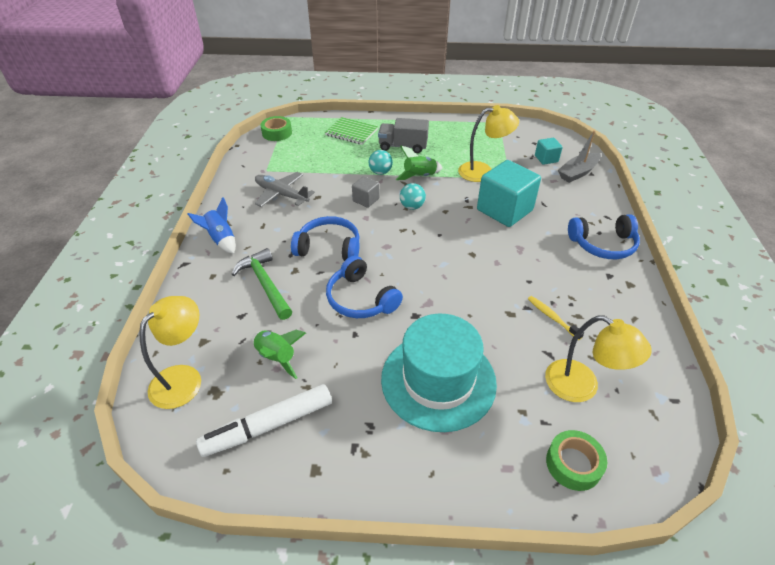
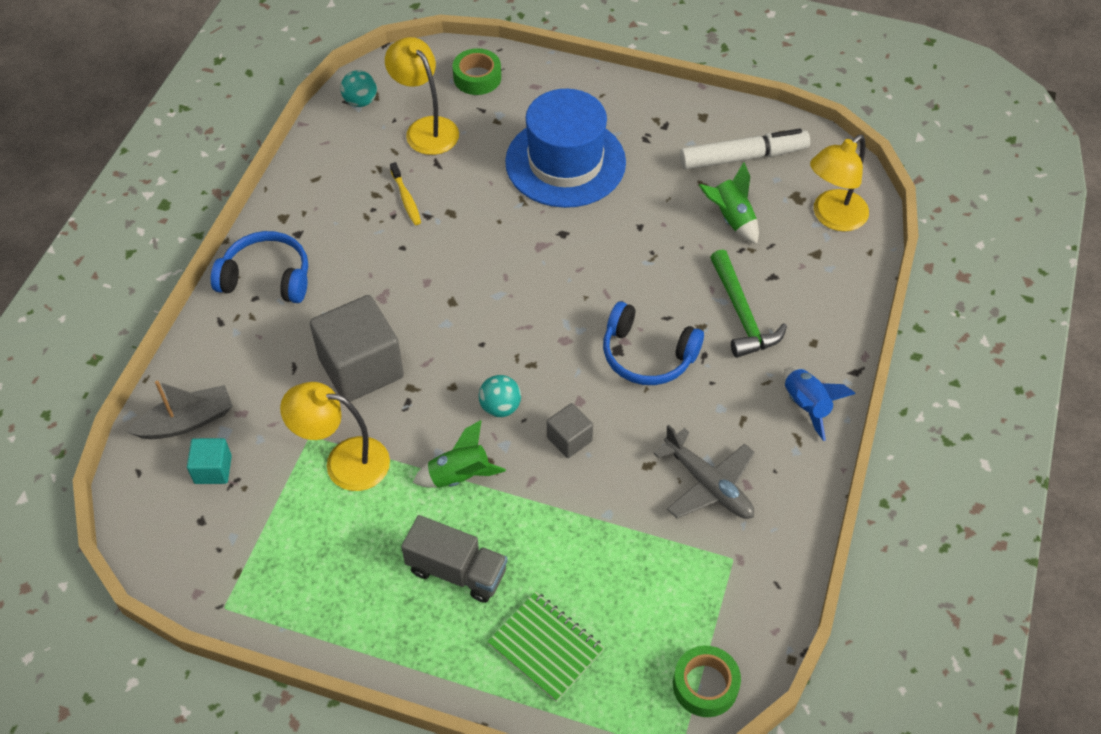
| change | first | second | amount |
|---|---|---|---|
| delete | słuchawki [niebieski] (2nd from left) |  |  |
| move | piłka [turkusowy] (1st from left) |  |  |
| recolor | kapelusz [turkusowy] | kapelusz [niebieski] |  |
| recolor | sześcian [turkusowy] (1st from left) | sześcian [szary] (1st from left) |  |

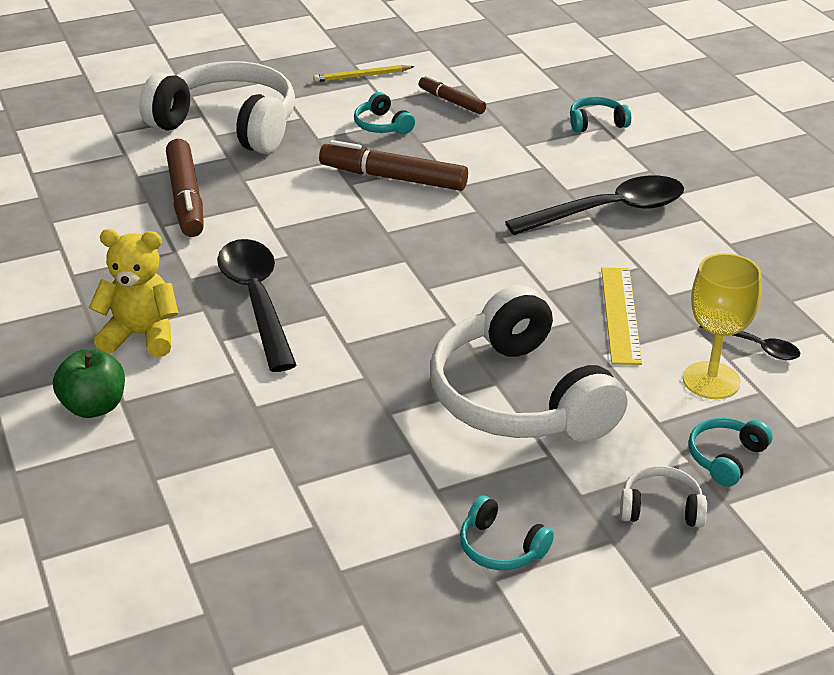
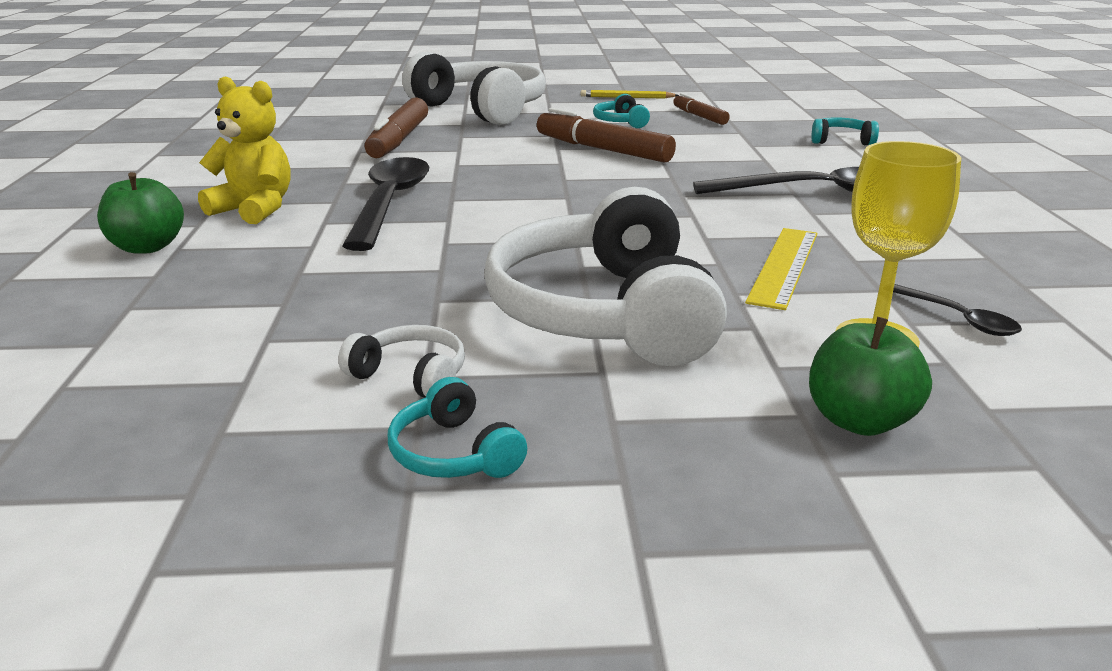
| change | first | second | amount |
|---|---|---|---|
| move | słuchawki [biały] (3rd from left in the first image) | słuchawki [biały] (1st from left) |  |
| replace | słuchawki [turkusowy] (4th from left) | jabłko [zielony] (2nd from left) |  |

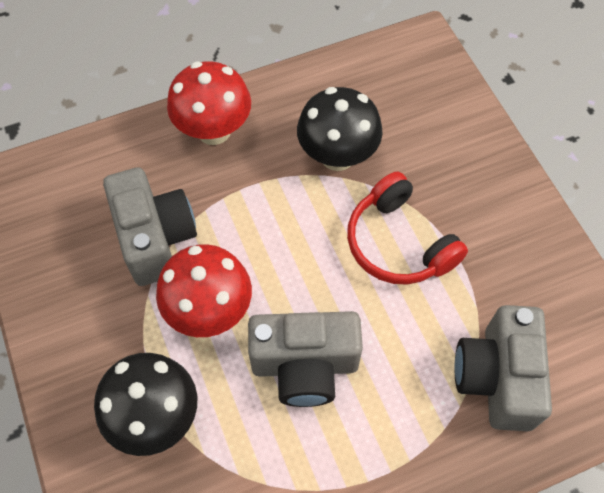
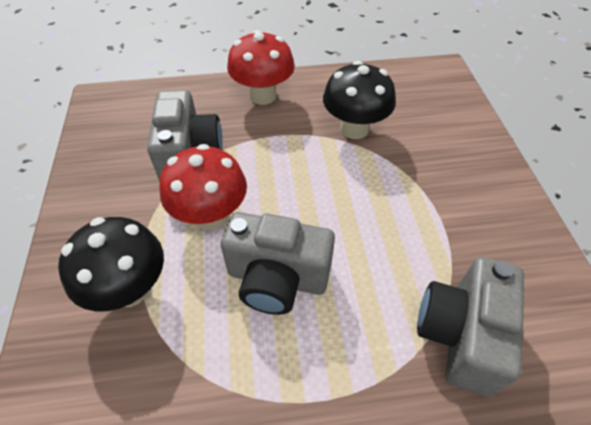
| change | first | second | amount |
|---|---|---|---|
| delete | słuchawki [czerwony] |  |  |

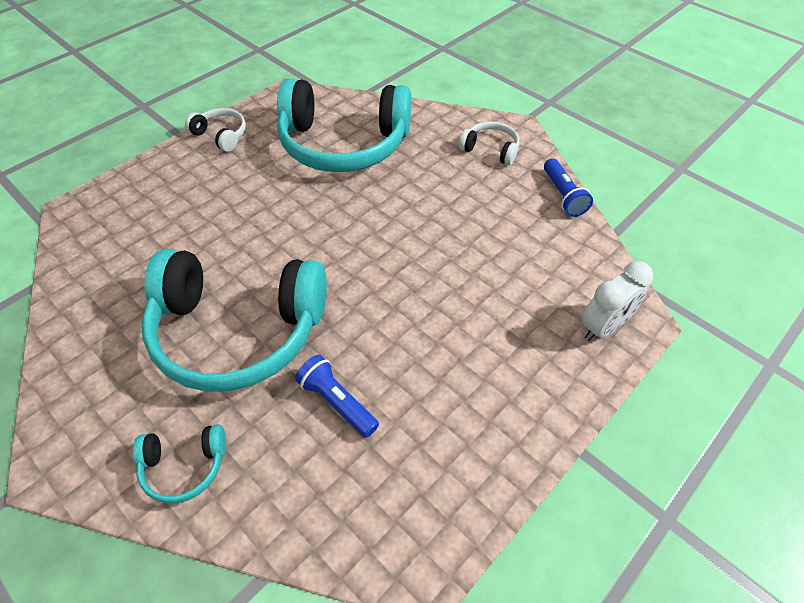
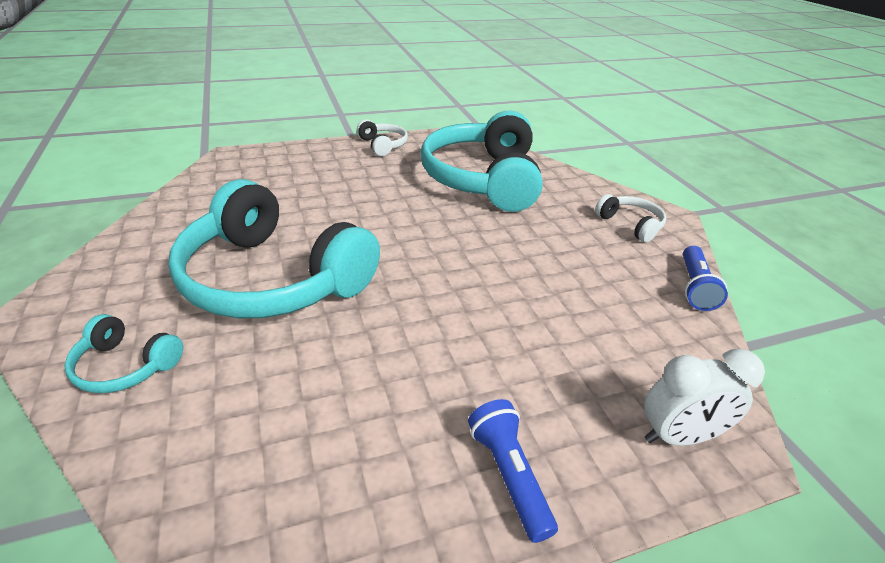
| change | first | second | amount |
|---|---|---|---|
| rotate | słuchawki [turkusowy] (3rd from left) |  | 60 degrees clockwise |
| move | latarka [niebieski] (1st from left) |  |  |

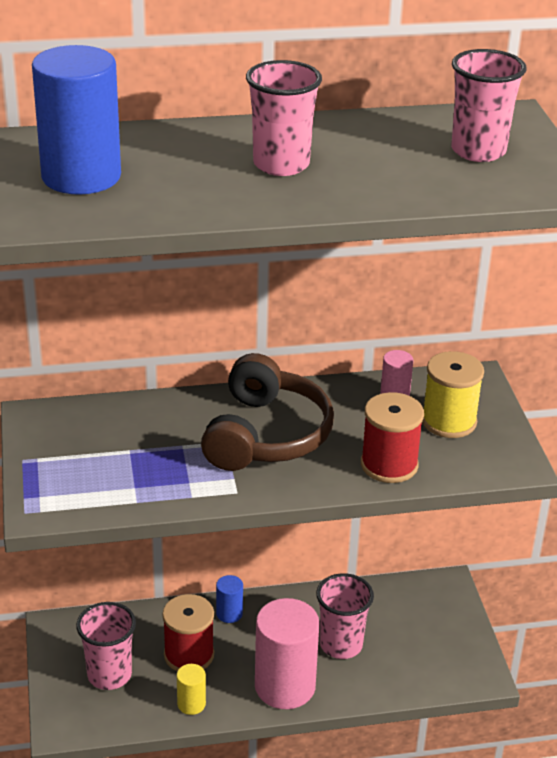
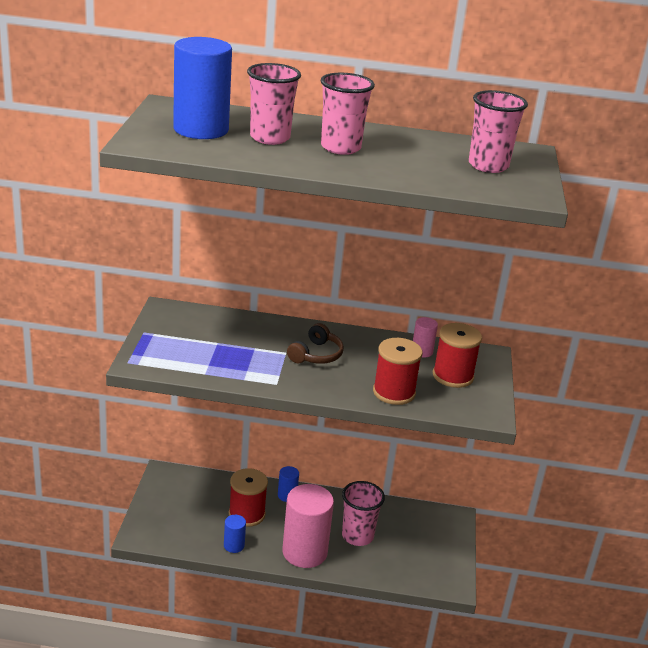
| change | first | second | amount |
|---|---|---|---|
| move | szklanka [różowy] (1st from left) |  |  |
| recolor | walec [żółty] | walec [niebieski] (2nd from left) |  |
| resize | słuchawki [brązowy] |  | x0.55 |
| recolor | szpulka [żółty] | szpulka [czerwony] (3rd from left) |  |

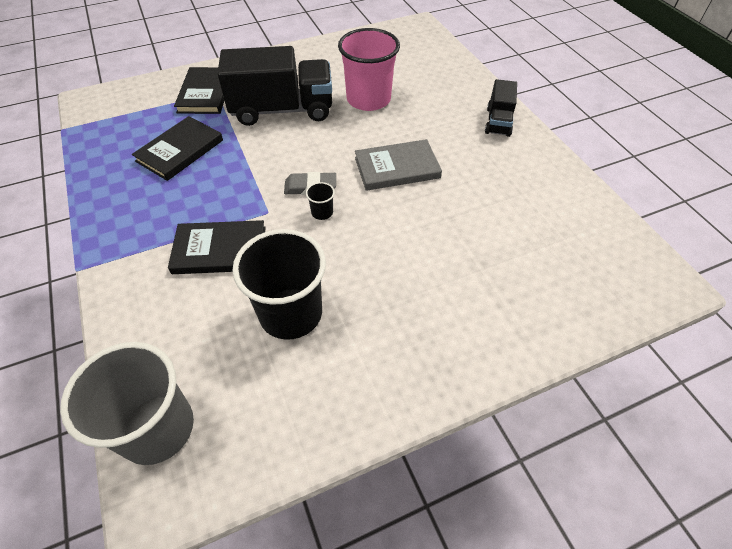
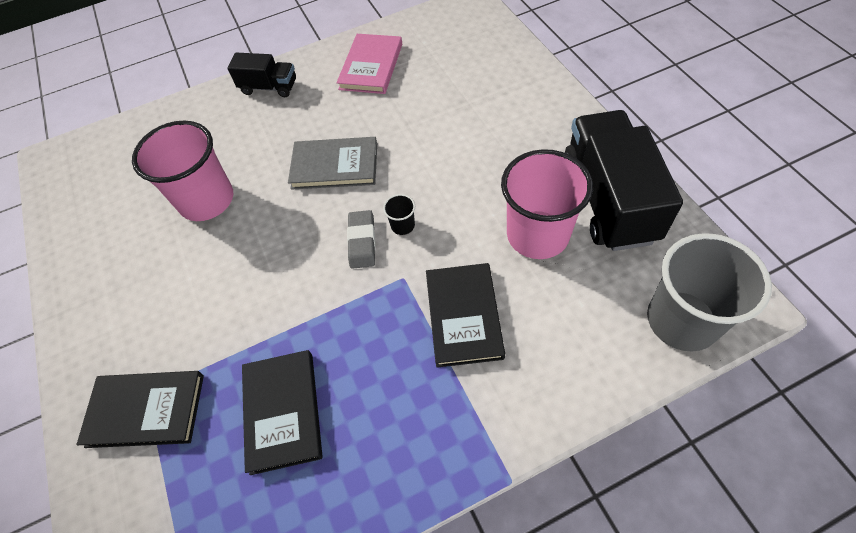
| change | first | second | amount |
|---|---|---|---|
| rotate | książka [czarny] (1st from left in the first image) | książka [czarny] (2nd from left) | 45 degrees clockwise |
| move | ciężarówka [czarny] (1st from left in the first image) | ciężarówka [czarny] (2nd from left) |  |
| recolor | szklanka [czarny] (1st from left) | szklanka [różowy] (2nd from left) |  |
| rotate | książka [szary] |  | 75 degrees counterclockwise |
| insert |  | książka [różowy] |  |

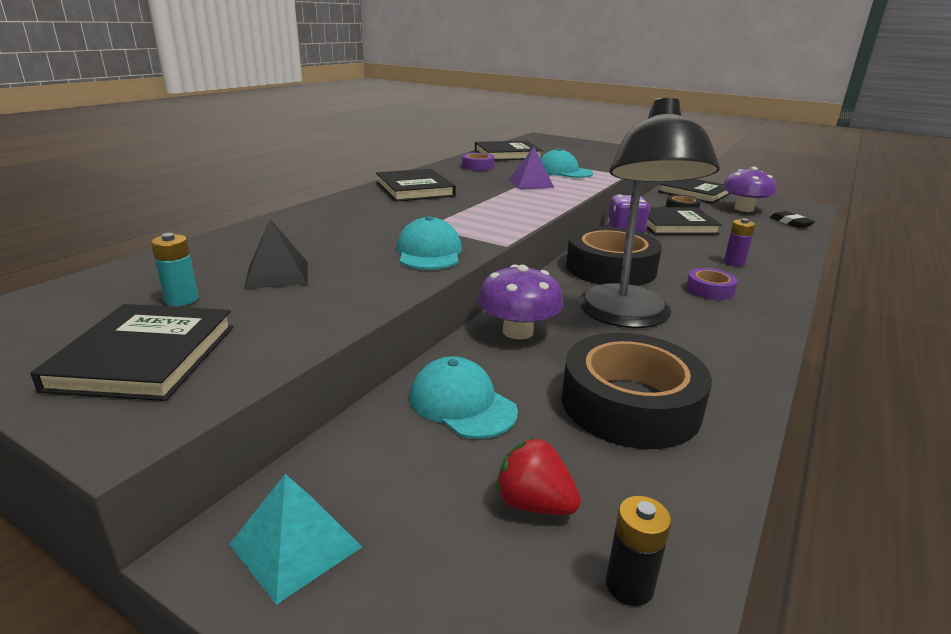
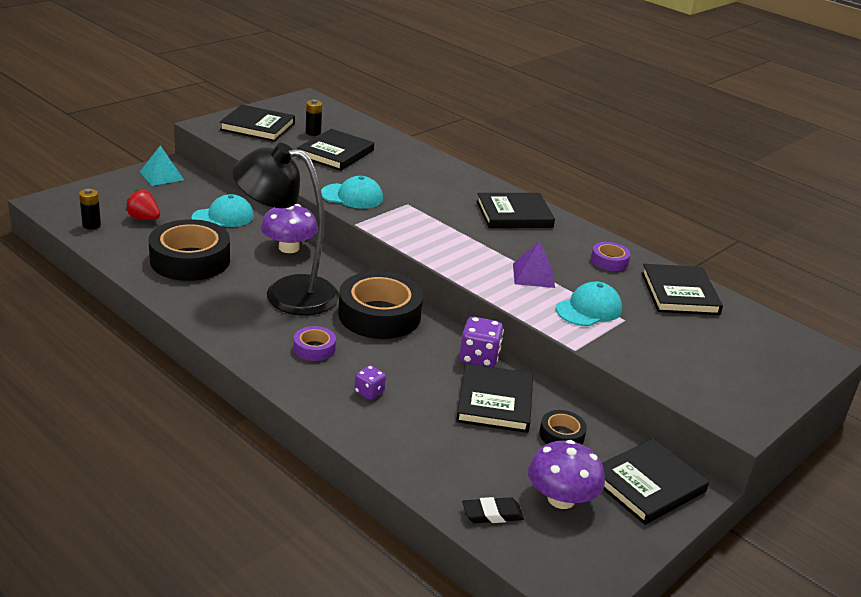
| change | first | second | amount |
|---|---|---|---|
| recolor | bateria [turkusowy] | bateria [czarny] (2nd from left) |  |
| replace | piramida [czarny] | książka [czarny] (2nd from left) |  |
| rotate | truskawka [czerwony] |  | 105 degrees counterclockwise |
| replace | bateria [fioletowy] | kostka do gry [fioletowy] (1st from left) |  |

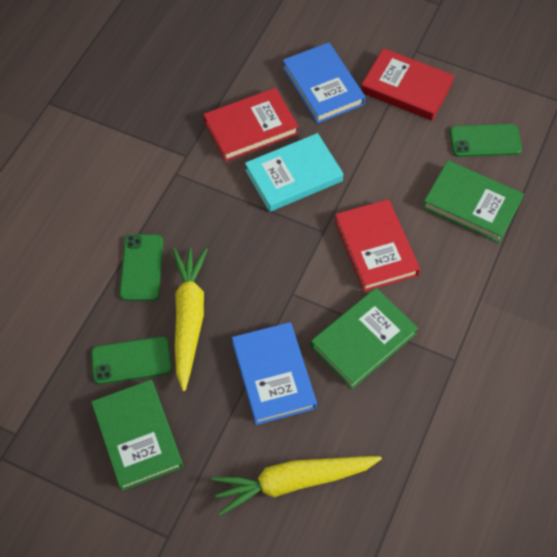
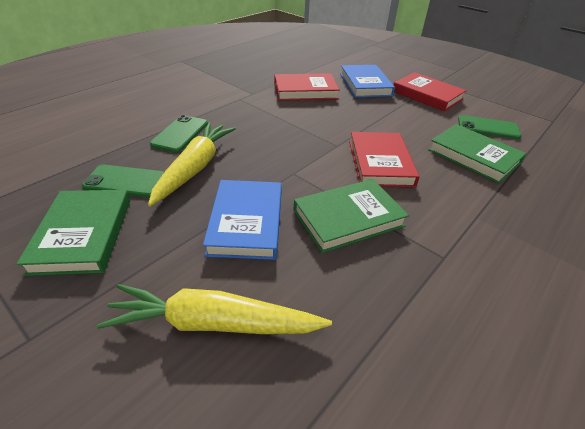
| change | first | second | amount |
|---|---|---|---|
| delete | książka [turkusowy] |  |  |

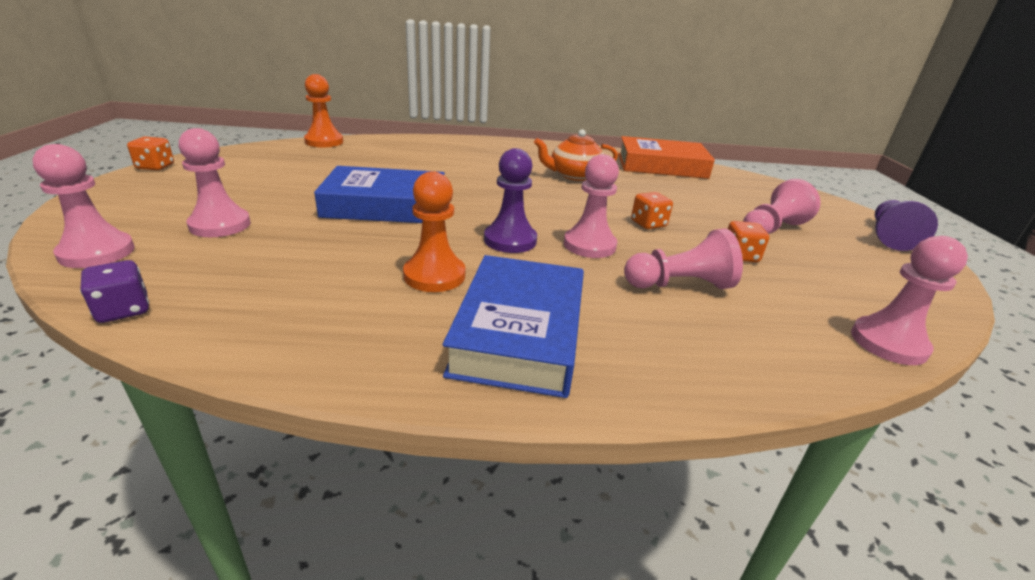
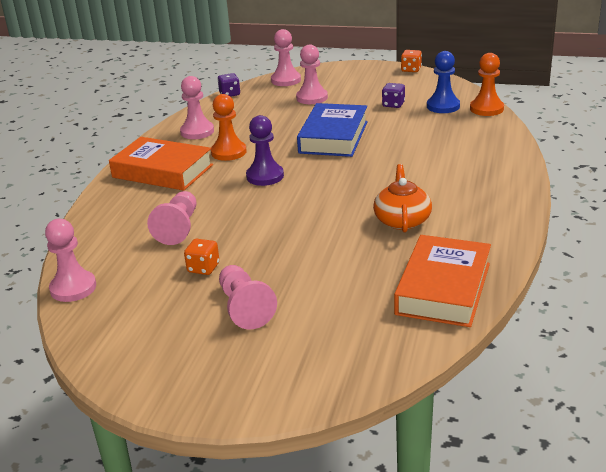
| change | first | second | amount |
|---|---|---|---|
| recolor | książka [niebieski] (2nd from left) | książka [pomarańczowy] (1st from left) |  |
| move | pionek [różowy] (3rd from left) |  |  |
| delete | kostka do gry [pomarańczowy] (2nd from left) |  |  |
| delete | pionek [fioletowy] (2nd from left) |  |  |
| insert |  | kostka do gry [fioletowy] (2nd from left) |  |
| insert |  | pionek [niebieski] |  |

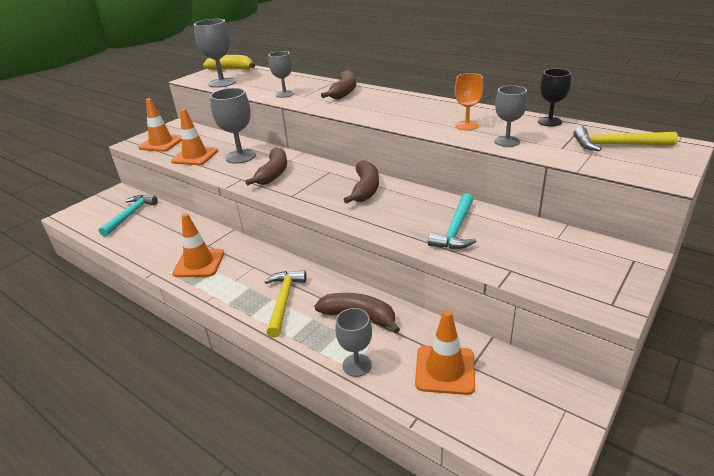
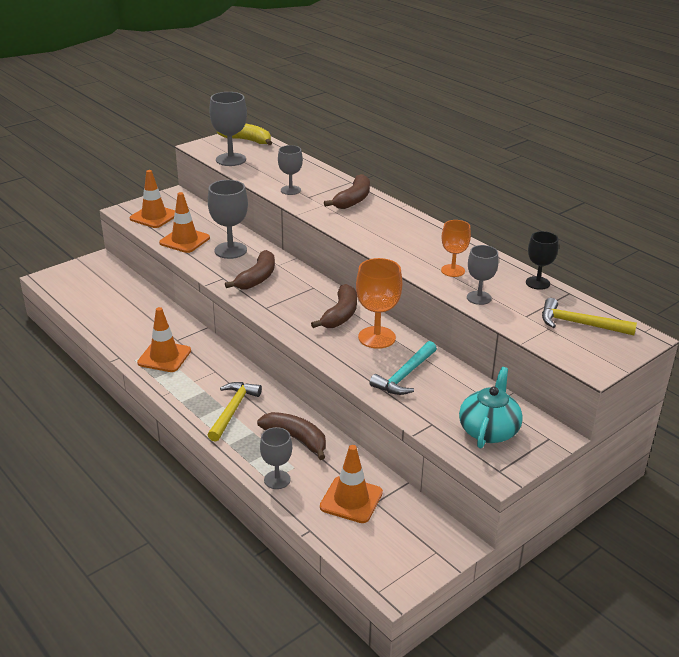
| change | first | second | amount |
|---|---|---|---|
| delete | młotek [turkusowy] (1st from left) |  |  |
| insert |  | kielich [pomarańczowy] (1st from left) |  |
| insert |  | imbryk [turkusowy] |  |

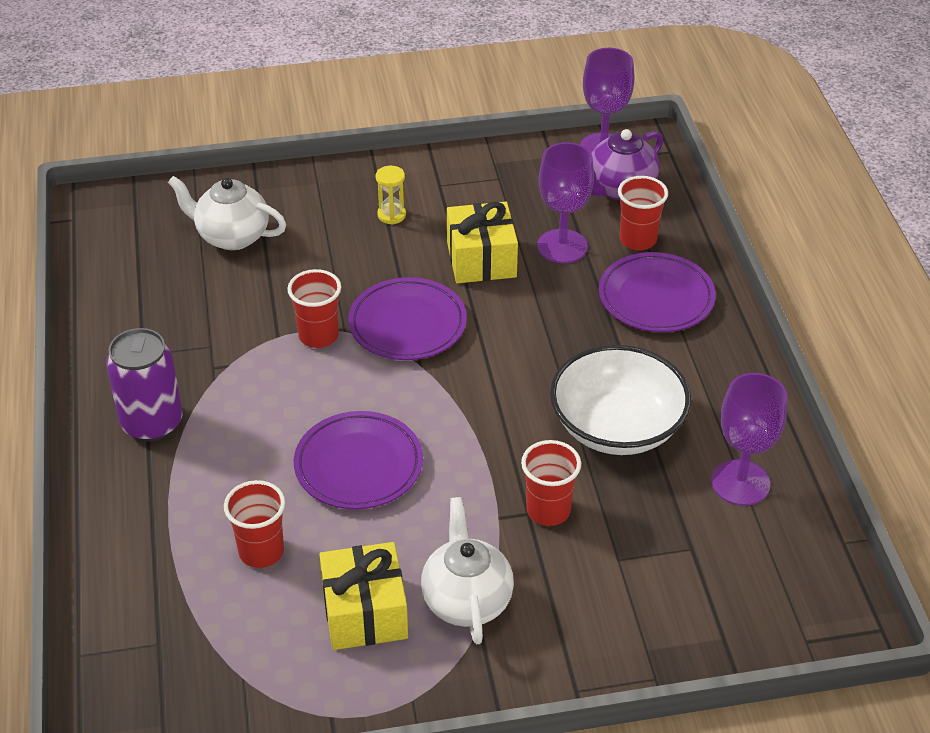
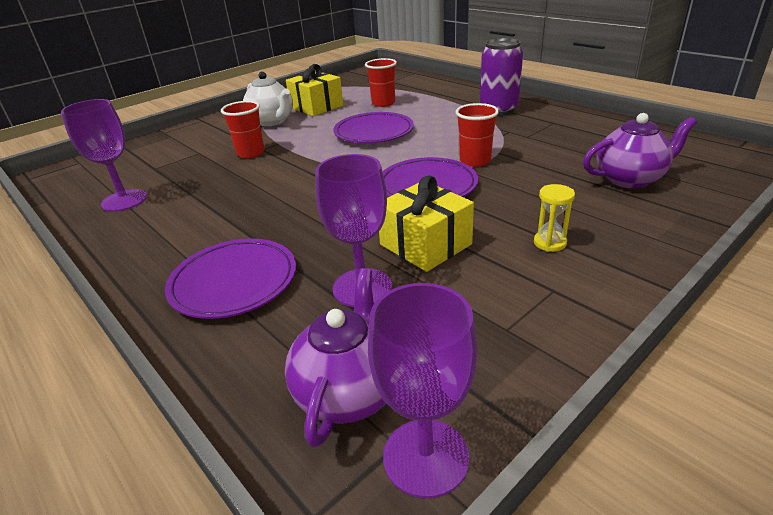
| change | first | second | amount |
|---|---|---|---|
| recolor | imbryk [biały] (1st from left) | imbryk [fioletowy] (2nd from left) |  |
| delete | miska [biały] |  |  |
| delete | szklanka [czerwony] (4th from left) |  |  |

